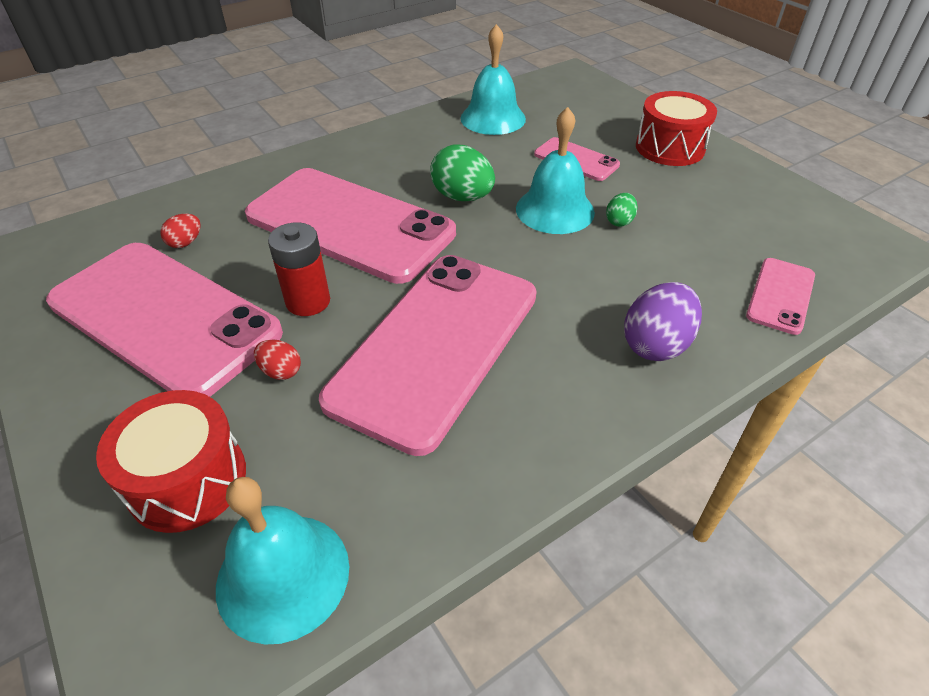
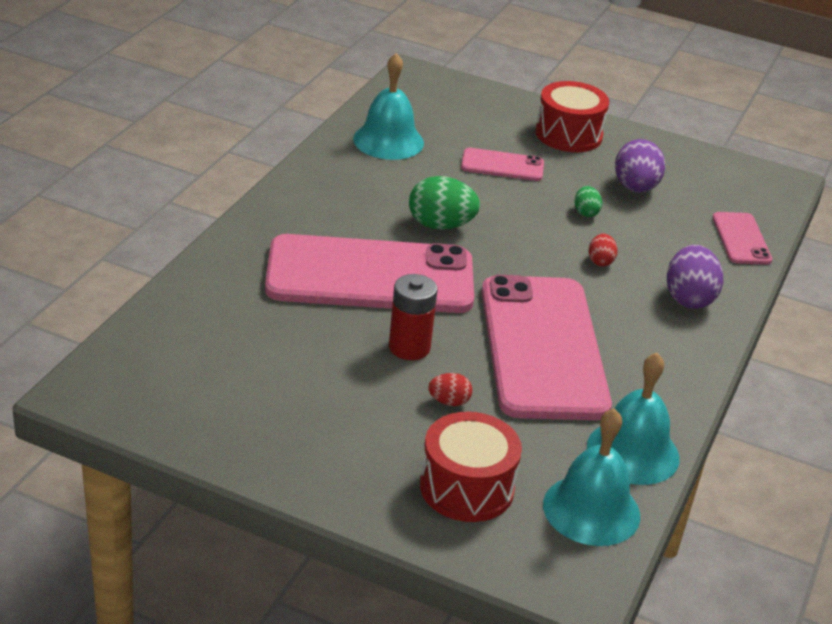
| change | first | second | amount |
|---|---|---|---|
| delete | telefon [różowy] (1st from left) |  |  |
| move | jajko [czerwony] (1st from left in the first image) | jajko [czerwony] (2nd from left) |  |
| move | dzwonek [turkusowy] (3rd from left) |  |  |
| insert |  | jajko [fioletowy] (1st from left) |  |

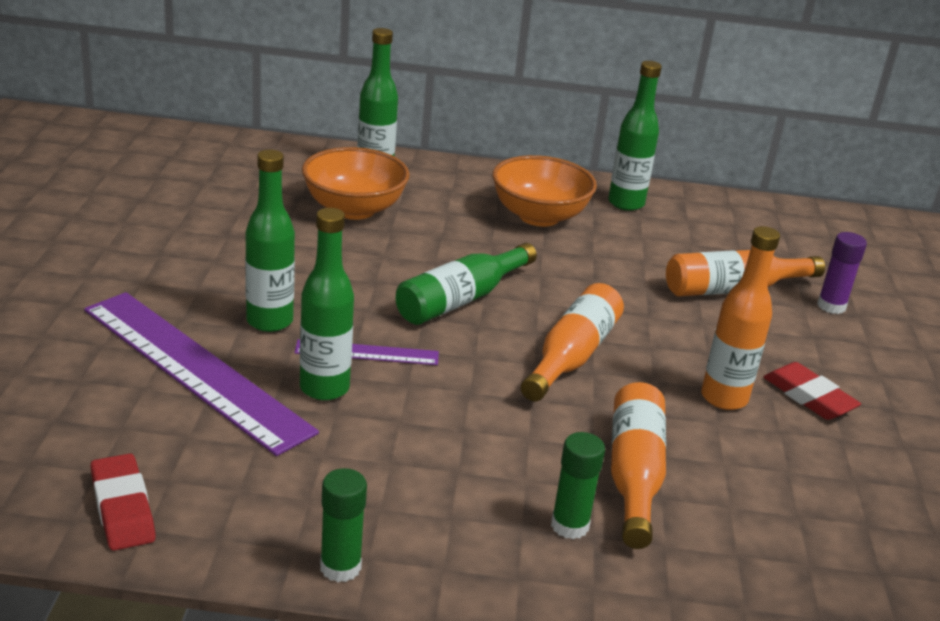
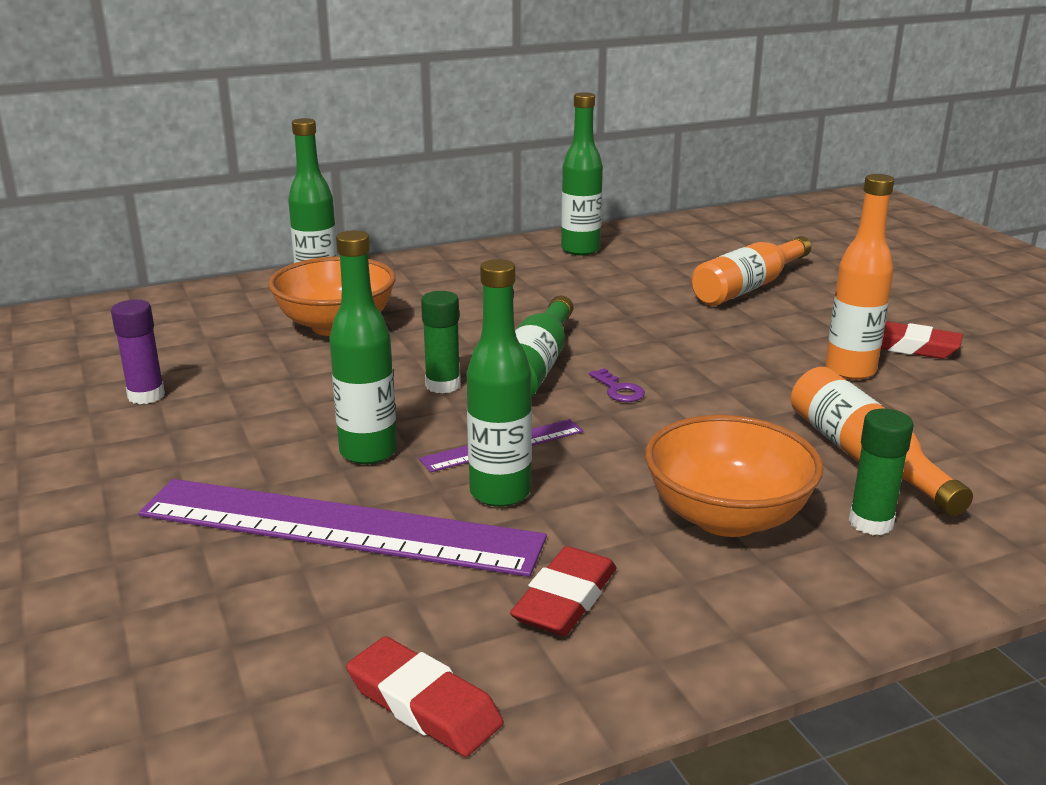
| change | first | second | amount |
|---|---|---|---|
| move | klej w sztyfcie [zielony] (1st from left) |  |  |
| move | miska [pomarańczowy] (2nd from left) |  |  |
| delete | butelka [pomarańczowy] (1st from left) |  |  |
| move | klej w sztyfcie [fioletowy] |  |  |
| insert |  | gumka do mazania [czerwony] (2nd from left) |  |
| insert |  | klucz [fioletowy] |  |

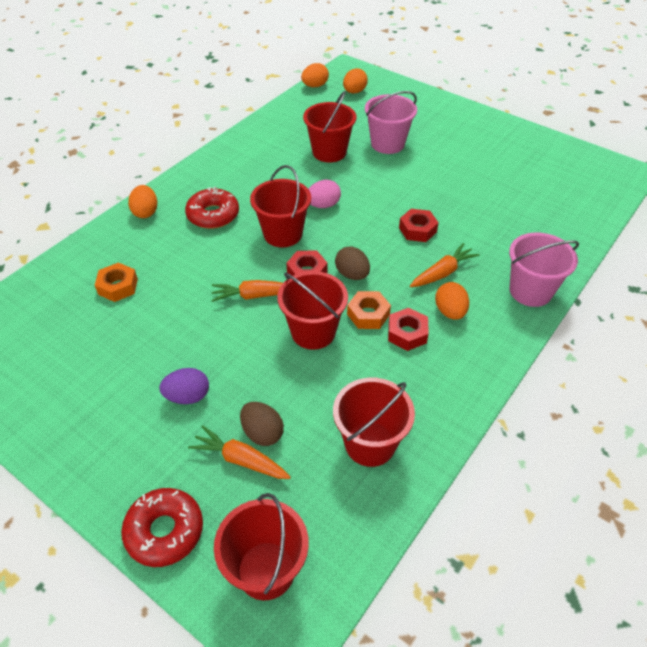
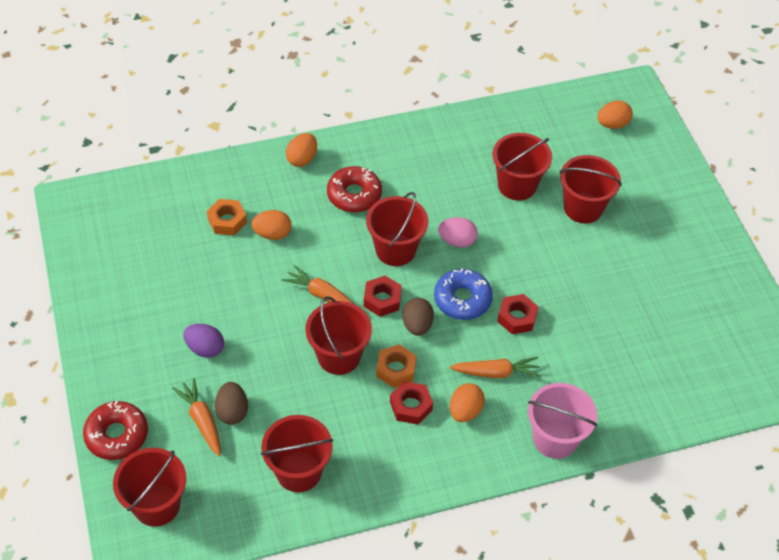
| change | first | second | amount |
|---|---|---|---|
| move | jajko [pomarańczowy] (2nd from left in the first image) | jajko [pomarańczowy] (1st from left) |  |
| recolor | wiadro [różowy] (1st from left) | wiadro [czerwony] (6th from left) |  |
| insert |  | donut [niebieski] |  |

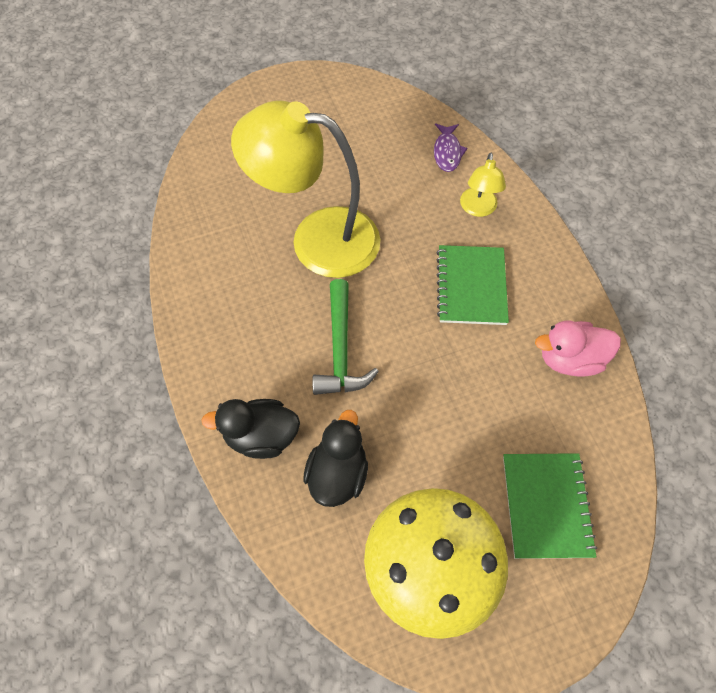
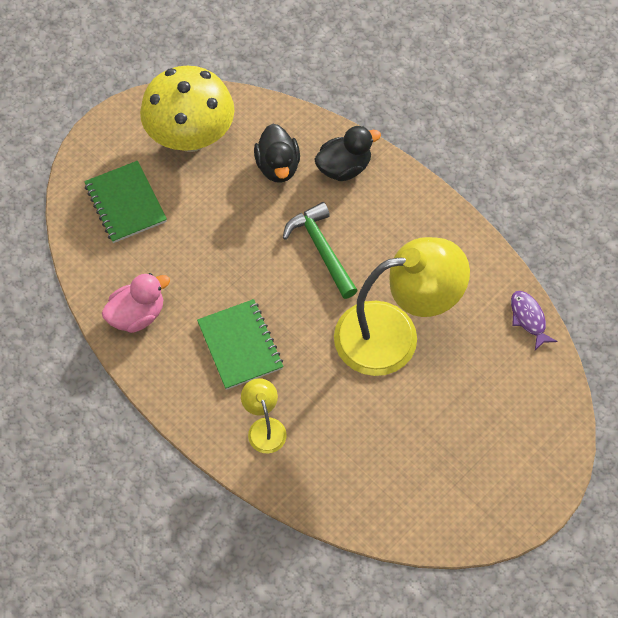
| change | first | second | amount |
|---|---|---|---|
| move | ryba [fioletowy] |  |  |

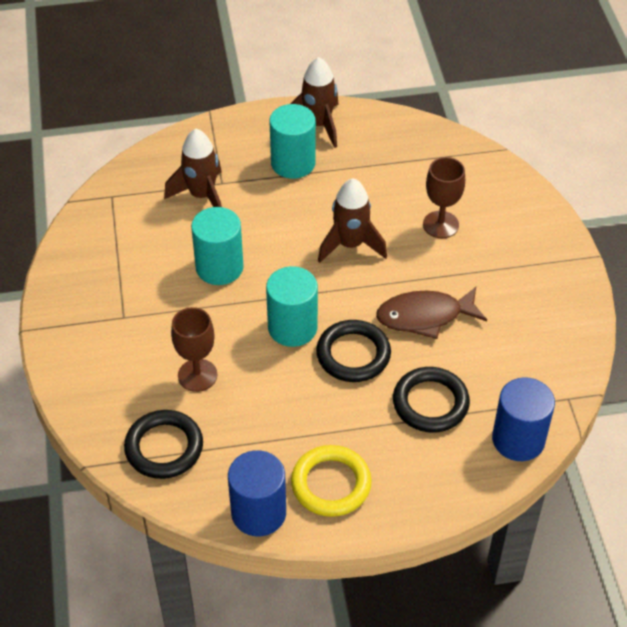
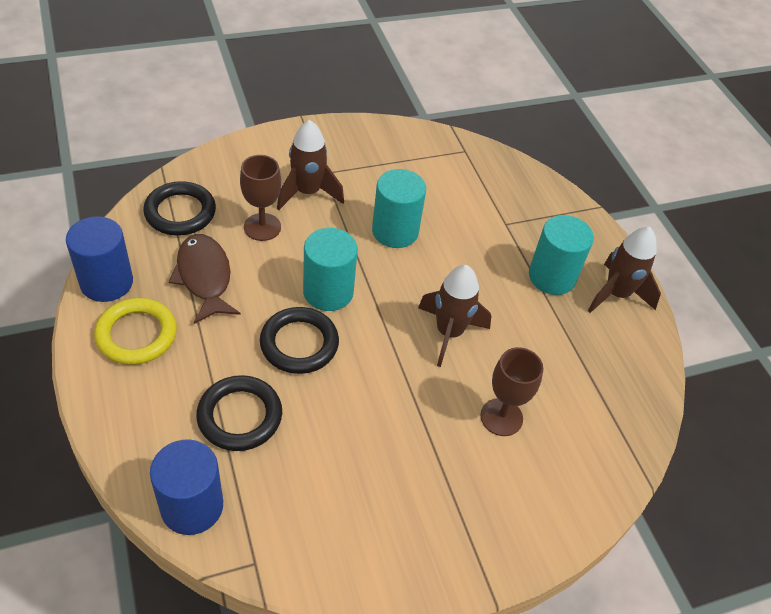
| change | first | second | amount |
|---|---|---|---|
| move | rakieta [brązowy] (1st from left) |  |  |
| move | ryba [brązowy] |  |  |

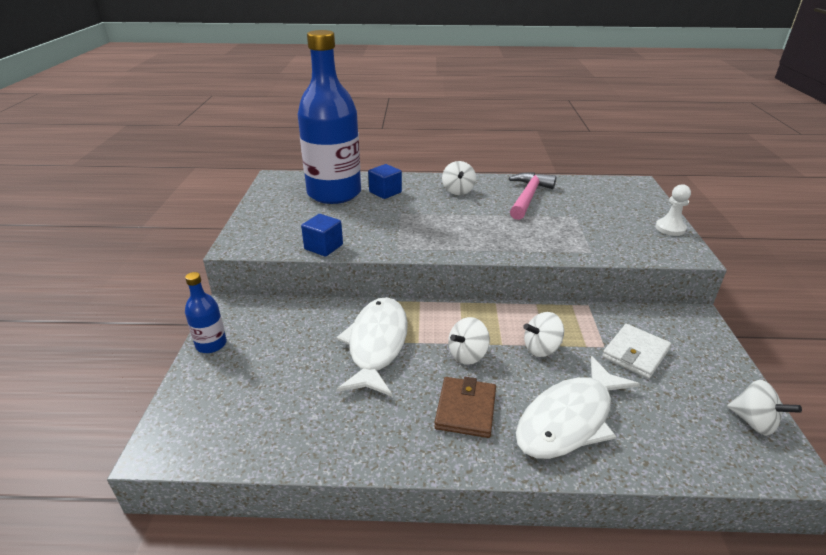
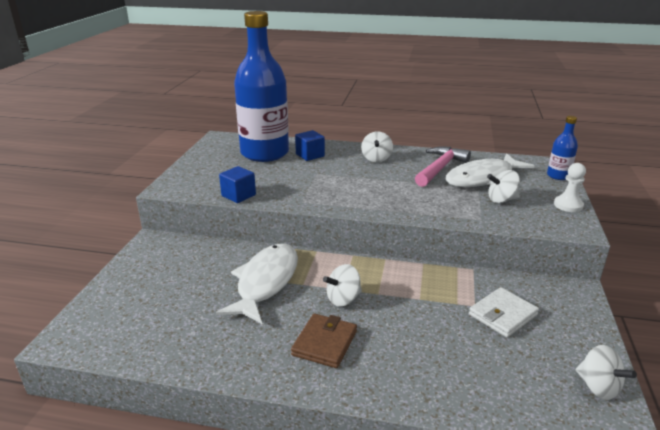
| change | first | second | amount |
|---|---|---|---|
| move | butelka [niebieski] (1st from left in the first image) | butelka [niebieski] (2nd from left) |  |
| move | ryba [biały] (2nd from left) |  |  |
| move | bączek [biały] (3rd from left) |  |  |

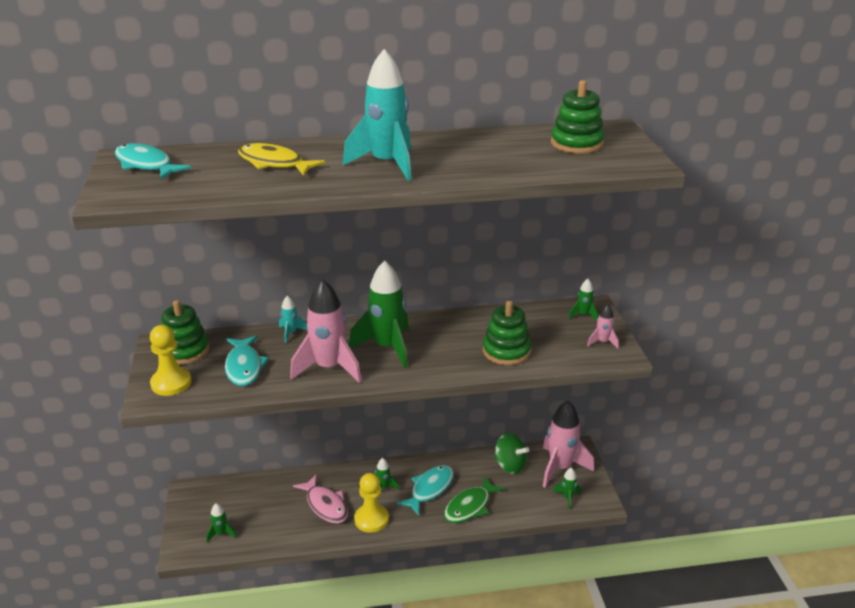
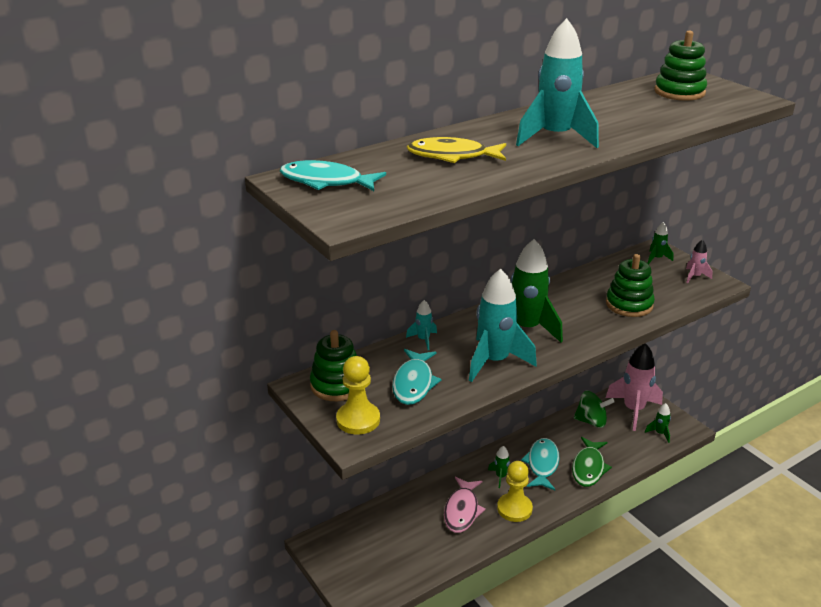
| change | first | second | amount |
|---|---|---|---|
| delete | rakieta [zielony] (1st from left) |  |  |
| rotate | ryba [turkusowy] (2nd from left) |  | 45 degrees clockwise |
| recolor | rakieta [różowy] (1st from left) | rakieta [turkusowy] (2nd from left) |  |
| rotate | ryba [różowy] |  | 75 degrees clockwise |

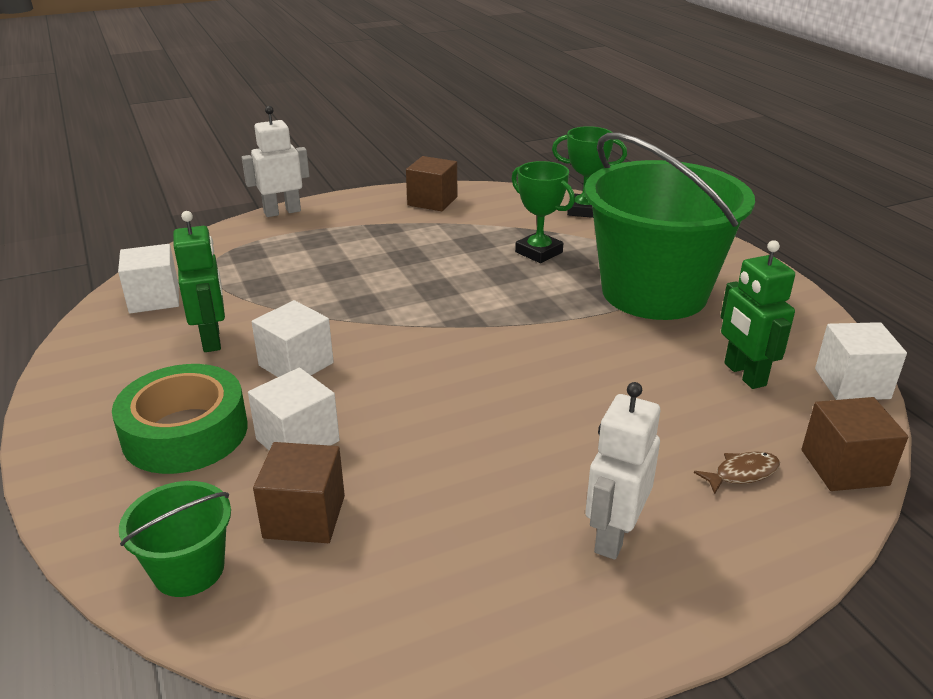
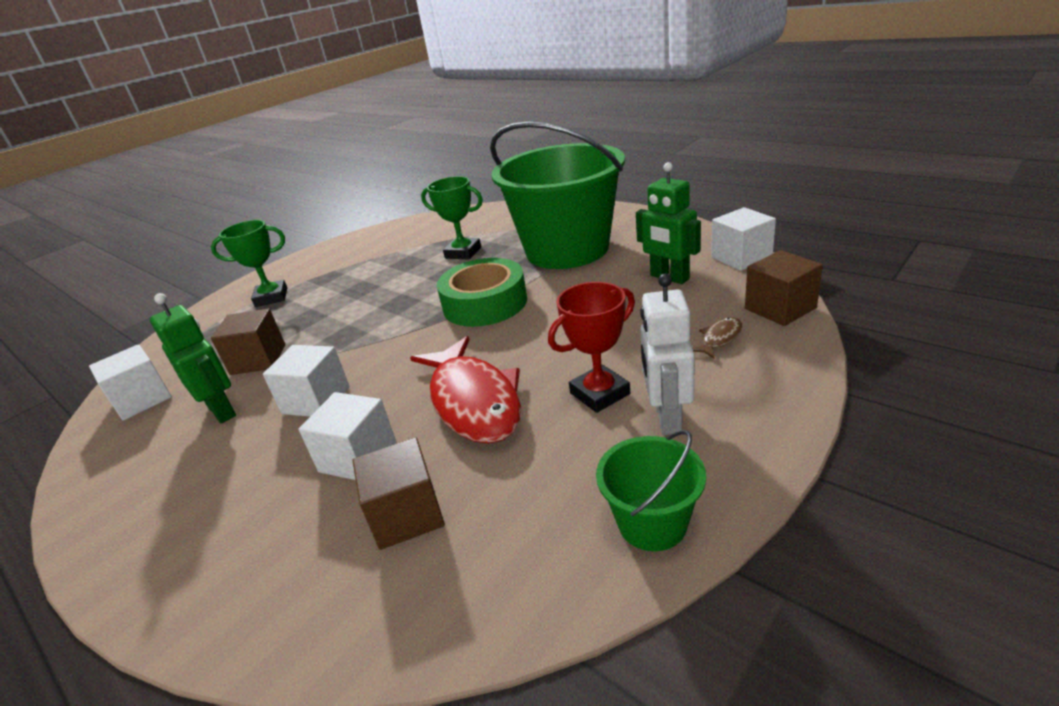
| change | first | second | amount |
|---|---|---|---|
| move | taśma klejąca [zielony] |  |  |
| move | wiadro [zielony] (1st from left in the first image) | wiadro [zielony] (2nd from left) |  |
| delete | robot [biały] (1st from left) |  |  |
| move | sześcian [brązowy] (2nd from left in the first image) | sześcian [brązowy] (1st from left) |  |
| move | puchar [zielony] (2nd from left in the first image) | puchar [zielony] (1st from left) |  |
| insert |  | ryba [czerwony] |  |
| insert |  | puchar [czerwony] |  |

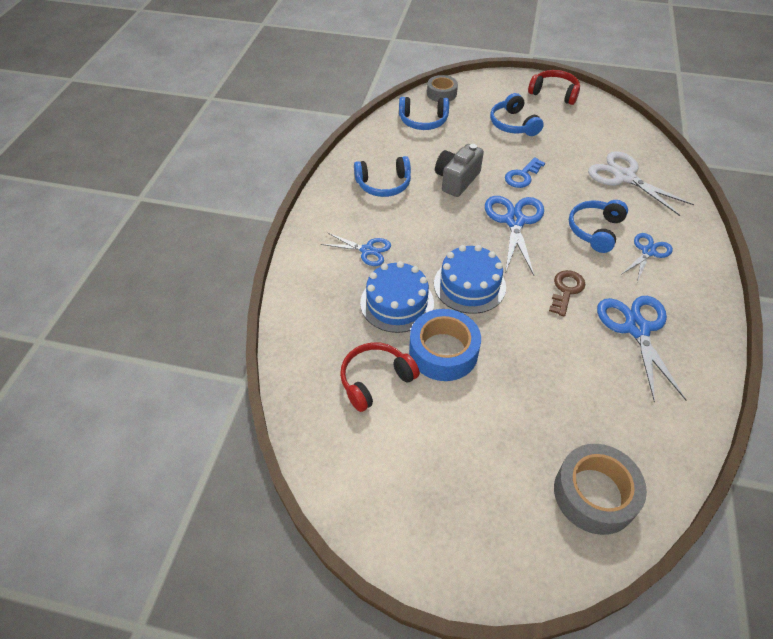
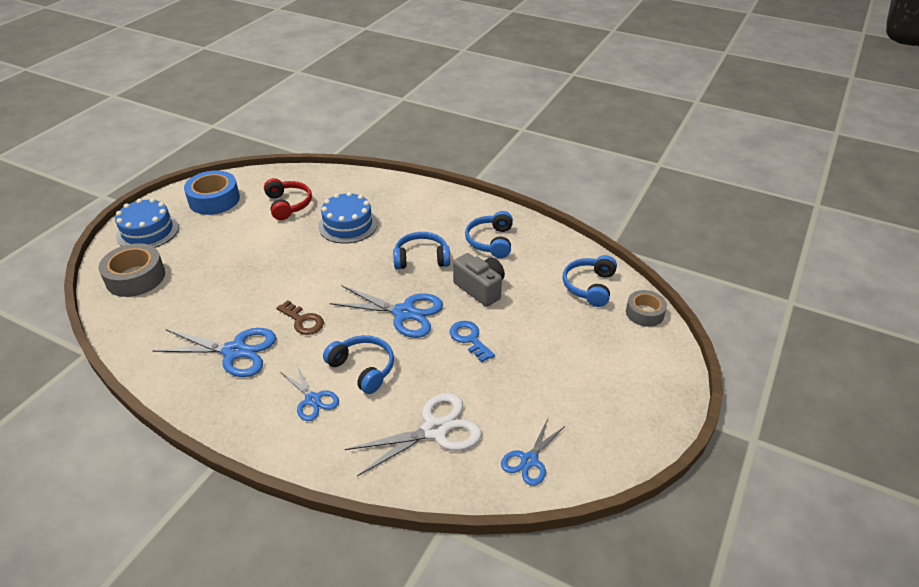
| change | first | second | amount |
|---|---|---|---|
| move | nożyczki [niebieski] (1st from left in the first image) | nożyczki [niebieski] (4th from left) |  |
| move | taśma klejąca [niebieski] |  |  |
| move | tort [niebieski] (2nd from left in the first image) | tort [niebieski] (1st from left) |  |
| move | słuchawki [niebieski] (3rd from left in the first image) | słuchawki [niebieski] (2nd from left) |  |
| delete | słuchawki [czerwony] (2nd from left) |  |  |

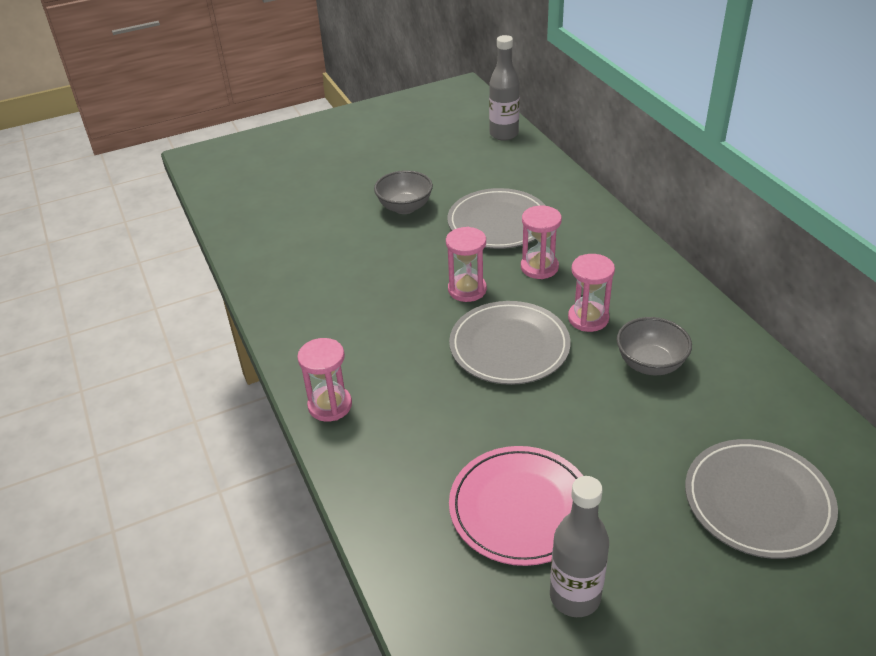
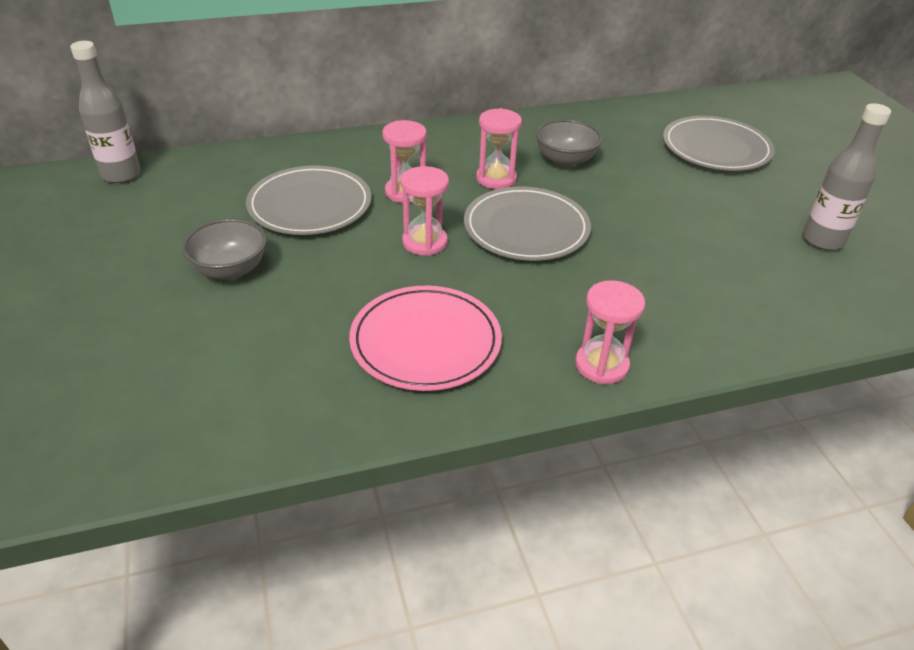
| change | first | second | amount |
|---|---|---|---|
| move | talerz [różowy] |  |  |

